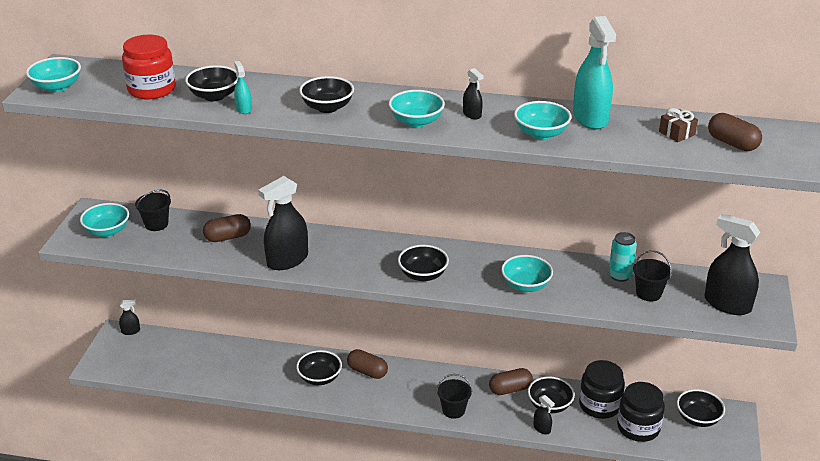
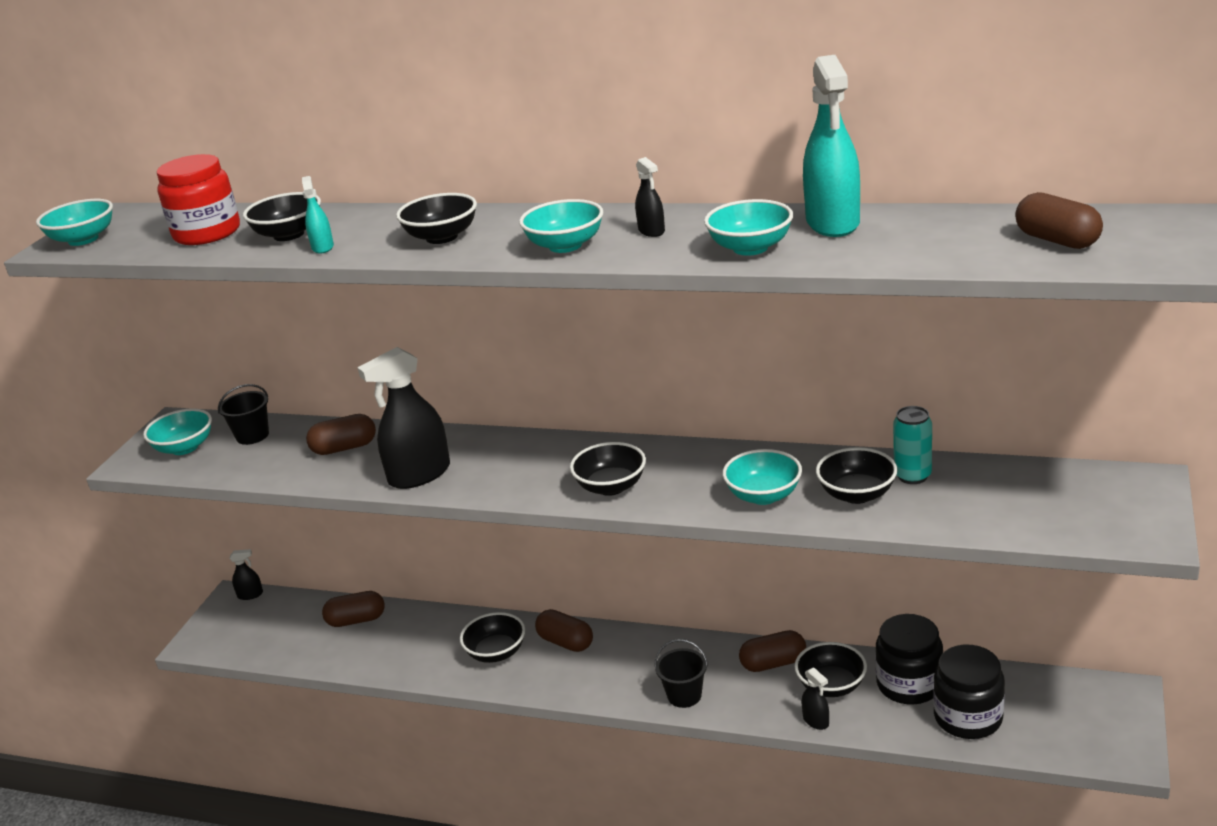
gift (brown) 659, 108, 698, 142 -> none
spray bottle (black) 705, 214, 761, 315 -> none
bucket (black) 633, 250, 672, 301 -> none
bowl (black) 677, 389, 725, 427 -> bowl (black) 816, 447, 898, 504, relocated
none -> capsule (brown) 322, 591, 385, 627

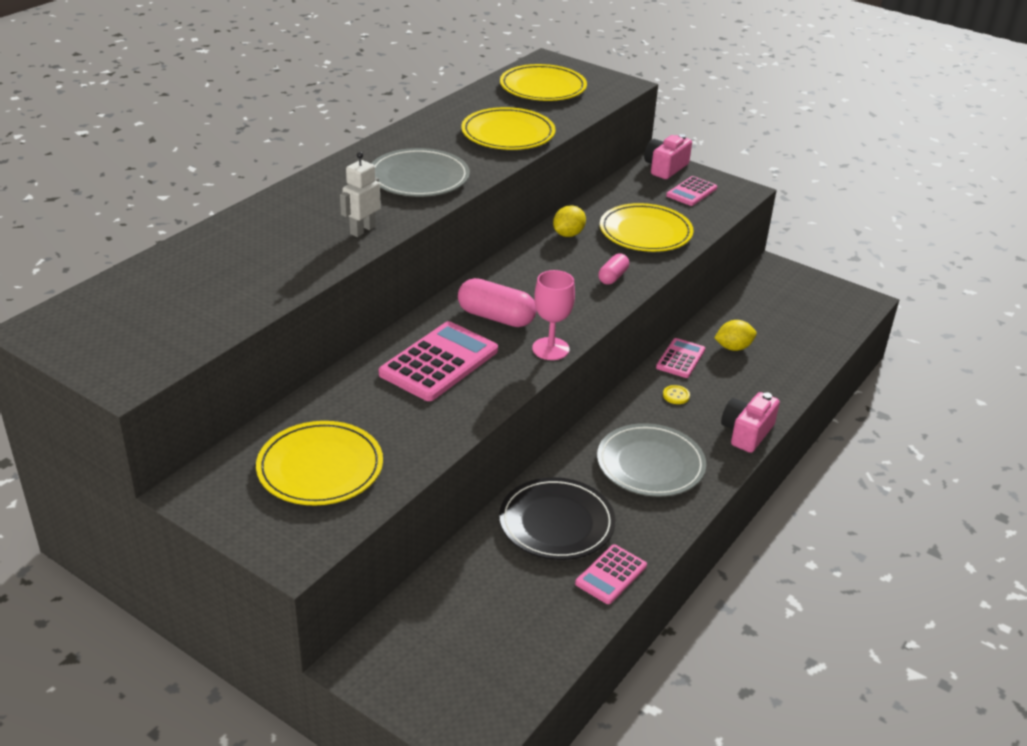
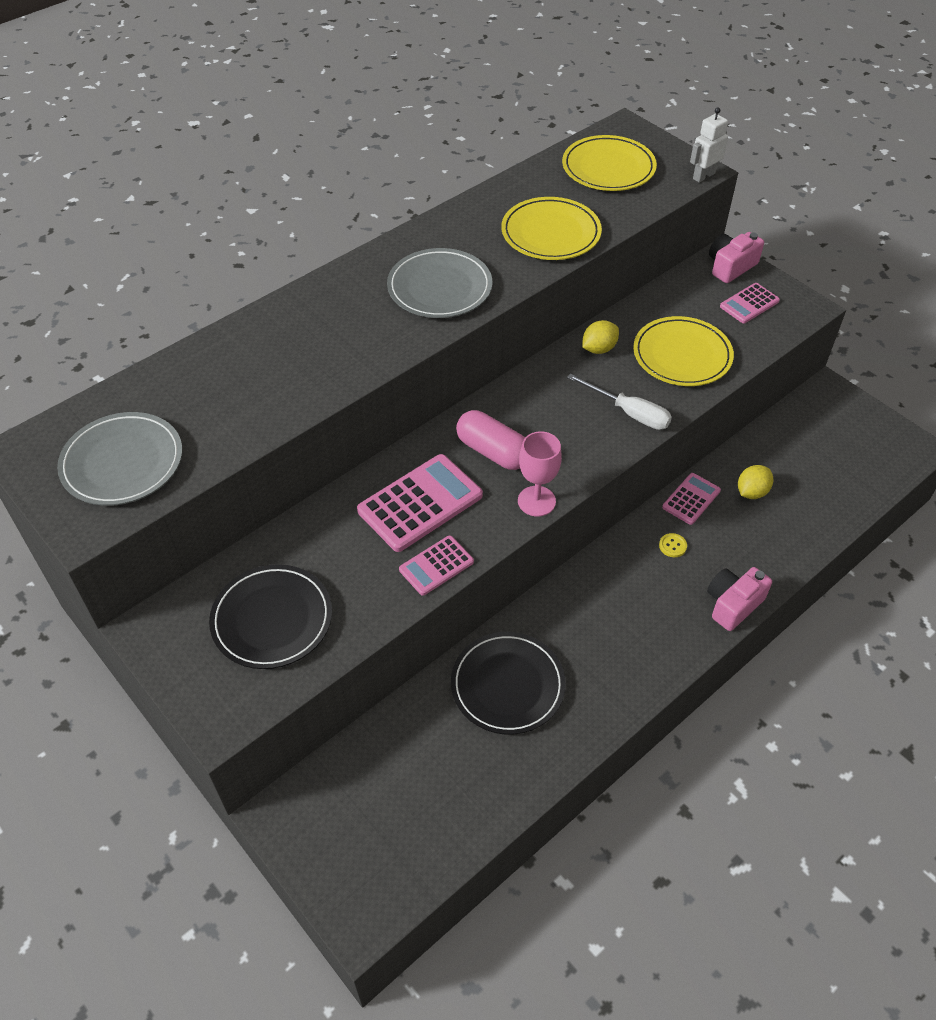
robot (white) 340, 152, 381, 237 -> robot (white) 690, 107, 728, 183, relocated
capsule (pink) 598, 253, 629, 285 -> screwdriver (white) 567, 373, 672, 430
lemon (yellow) 714, 320, 757, 351 -> lemon (yellow) 738, 465, 773, 499, 45 degrees counterclockwise
plate (yellow) 256, 421, 383, 505 -> plate (black) 209, 564, 332, 669
plate (grey) 597, 423, 706, 497 -> plate (grey) 57, 412, 182, 506, relocated
calculator (pink) 575, 544, 647, 604 -> calculator (pink) 399, 535, 474, 596, relocated

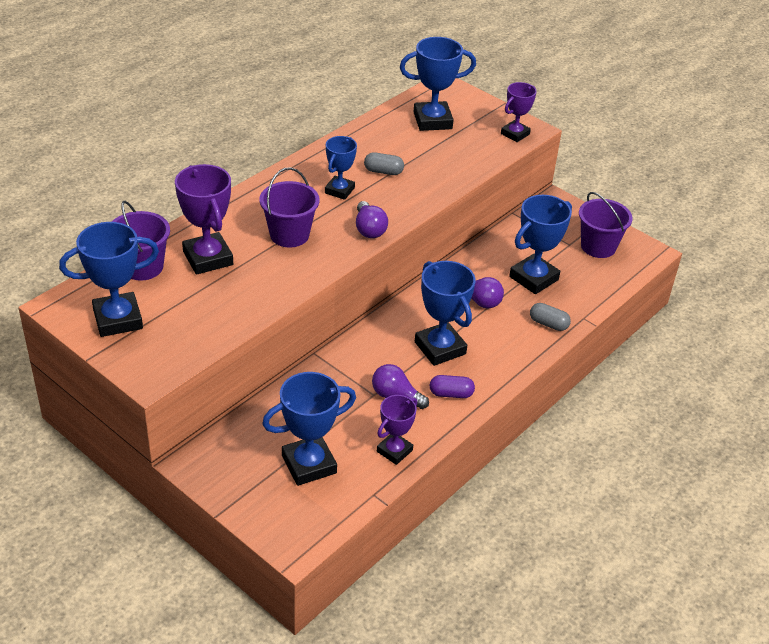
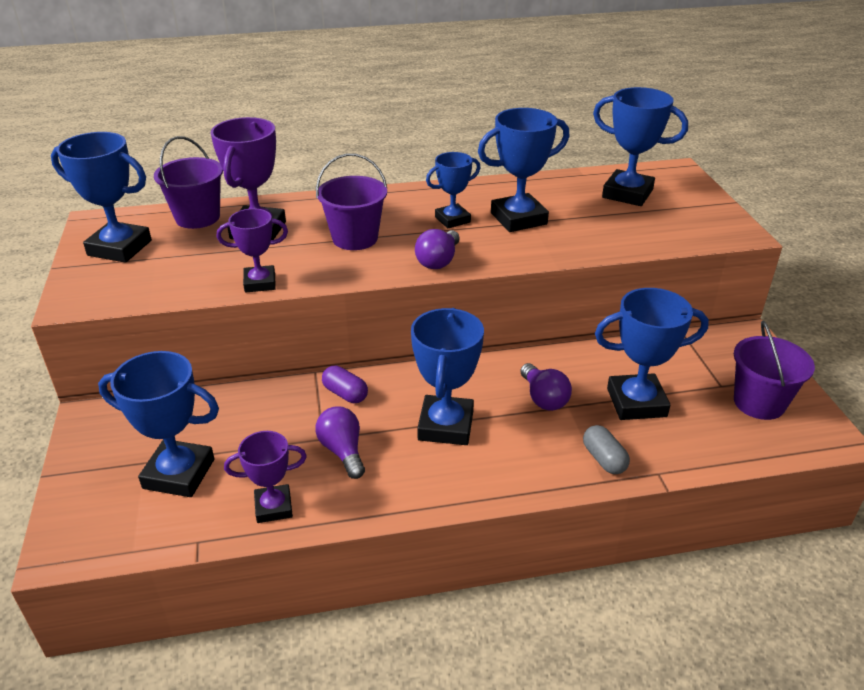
trophy (purple) 501, 82, 537, 142 -> trophy (purple) 217, 208, 288, 293, relocated
capsule (grey) 364, 152, 404, 175 -> trophy (blue) 478, 108, 570, 232
capsule (purple) 430, 375, 475, 398 -> capsule (purple) 322, 365, 368, 403, relocated

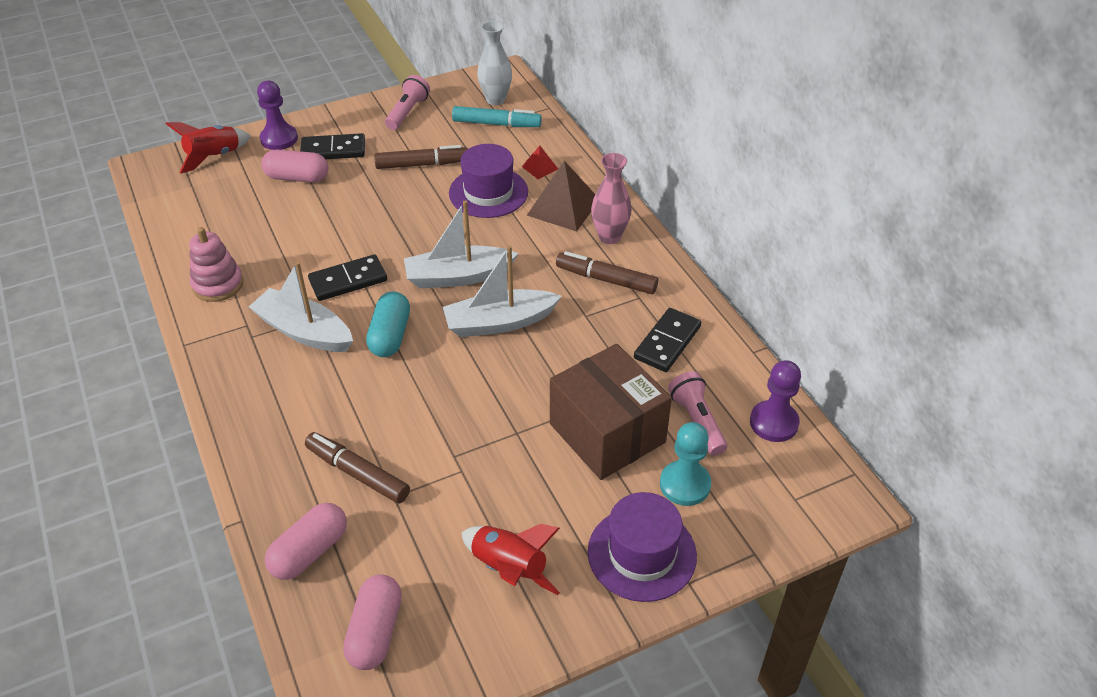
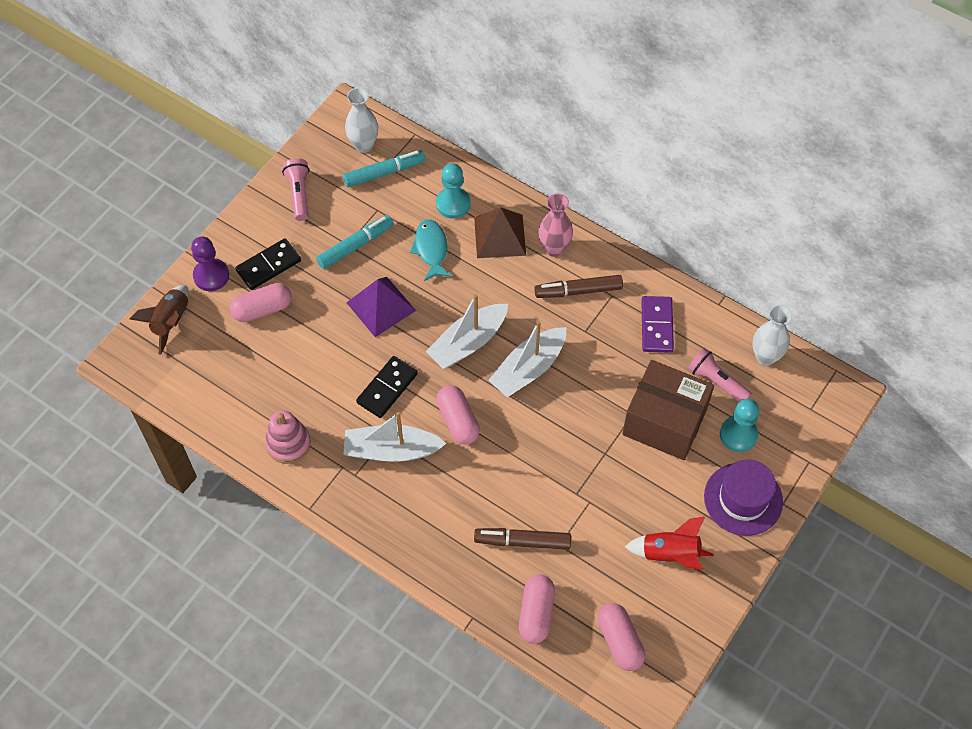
rocket (red) 166, 122, 251, 174 -> rocket (brown) 130, 285, 189, 355
hat (purple) 449, 144, 528, 218 -> fish (turquoise) 410, 219, 452, 281
marker (brown) 374, 145, 468, 169 -> marker (turquoise) 316, 215, 394, 269
pyramid (red) 522, 145, 558, 179 -> pawn (turquoise) 436, 163, 471, 218
capsule (turquoise) 366, 292, 410, 357 -> capsule (pink) 436, 385, 480, 445
domino (black) 634, 308, 701, 372 -> domino (purple) 641, 296, 674, 353
pawn (purple) 750, 360, 801, 442 -> vase (white) 753, 305, 793, 366
none -> pyramid (purple) 346, 277, 416, 337

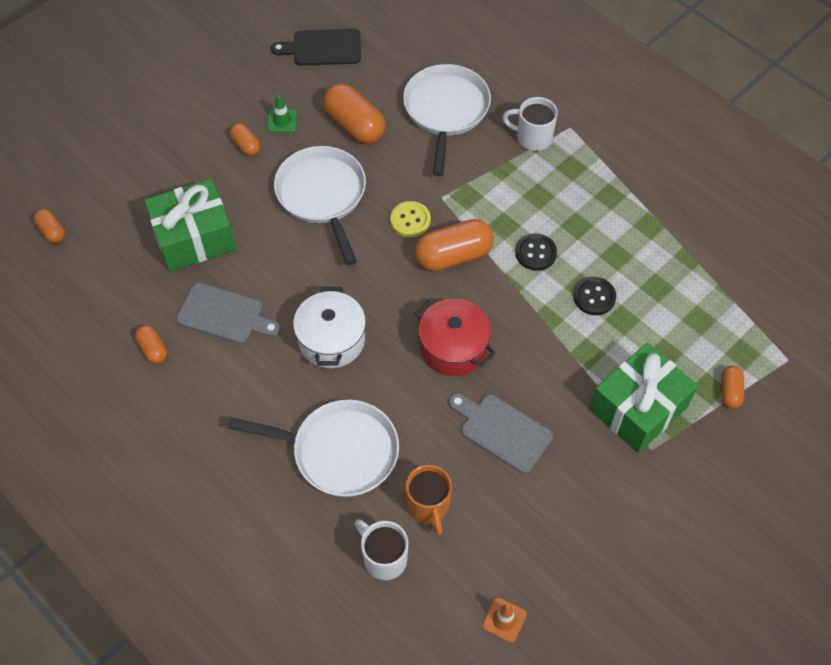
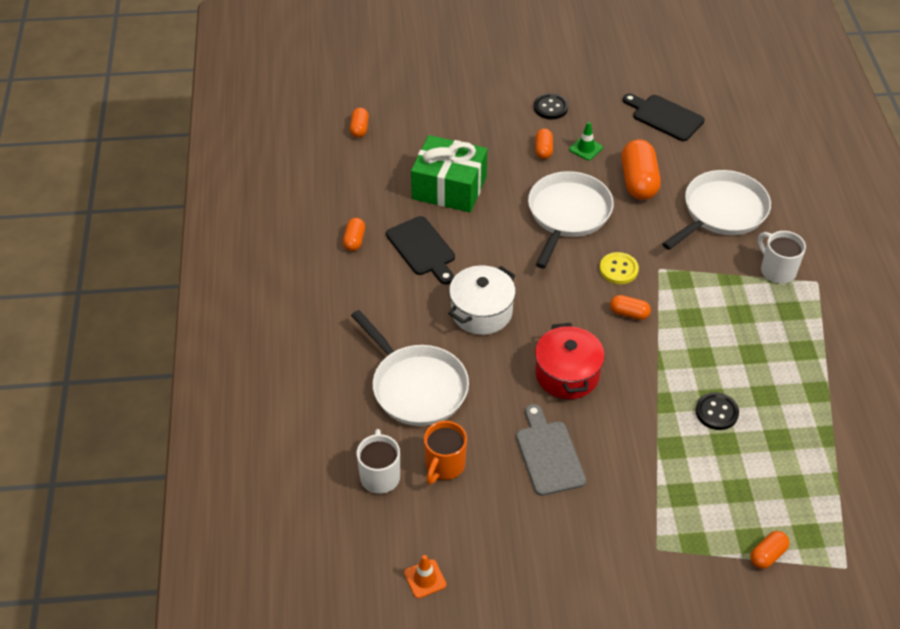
capsule (orange) 415, 219, 494, 271 -> capsule (orange) 610, 295, 651, 320, x0.52
button (black) 515, 233, 557, 271 -> button (black) 534, 93, 568, 119, relocated
cutting board (grey) 176, 283, 281, 344 -> cutting board (black) 386, 216, 455, 284
gift (green) 590, 342, 698, 453 -> none

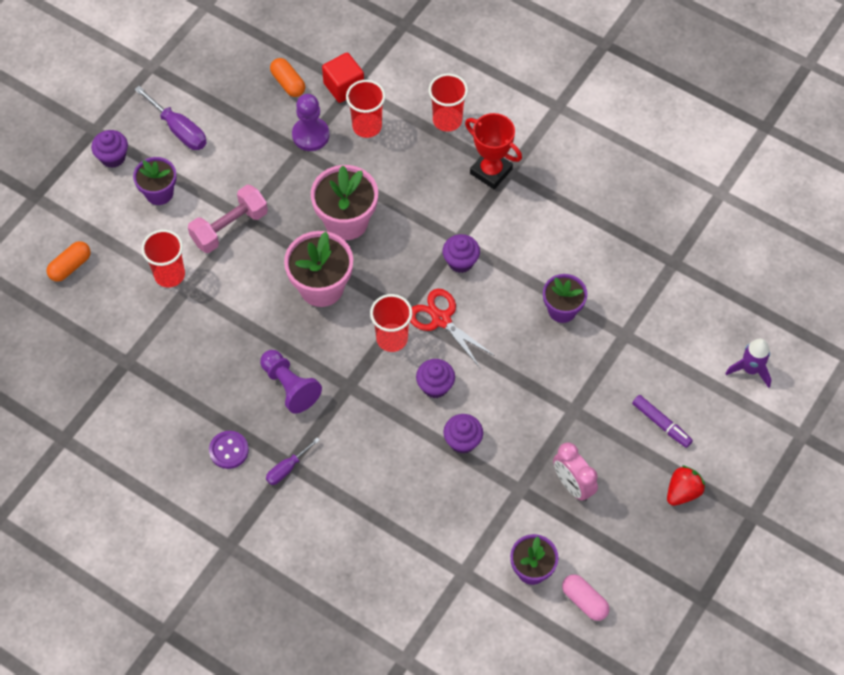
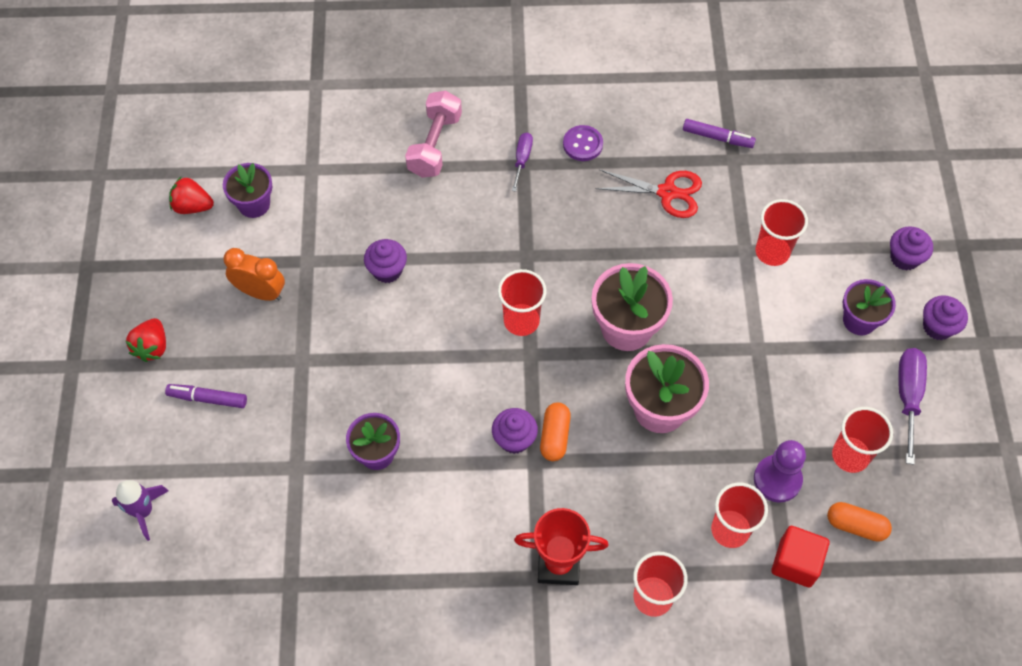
screwdriver (purple) 134, 86, 207, 150 -> screwdriver (purple) 898, 348, 927, 465, 90 degrees clockwise
dumbbell (pink) 188, 185, 268, 253 -> dumbbell (pink) 405, 91, 462, 178, relocated
capsule (orange) 47, 241, 91, 282 -> capsule (orange) 540, 402, 571, 461, relocated
scissors (red) 410, 289, 495, 368 -> scissors (red) 595, 169, 702, 218, relocated
pawn (purple) 260, 350, 322, 414 -> none
cupcake (purple) 416, 359, 455, 398 -> cupcake (purple) 890, 226, 933, 271, relocated
clock (pink) 553, 442, 598, 501 -> clock (orange) 224, 248, 285, 301
capsule (pink) 562, 574, 609, 621 -> strawberry (red) 169, 176, 214, 214
none -> marker (purple) 683, 119, 756, 148
none -> cup (red) 832, 407, 893, 473

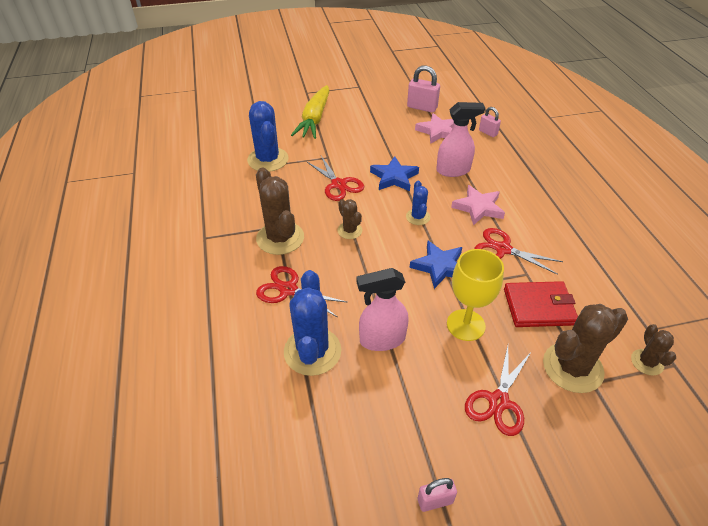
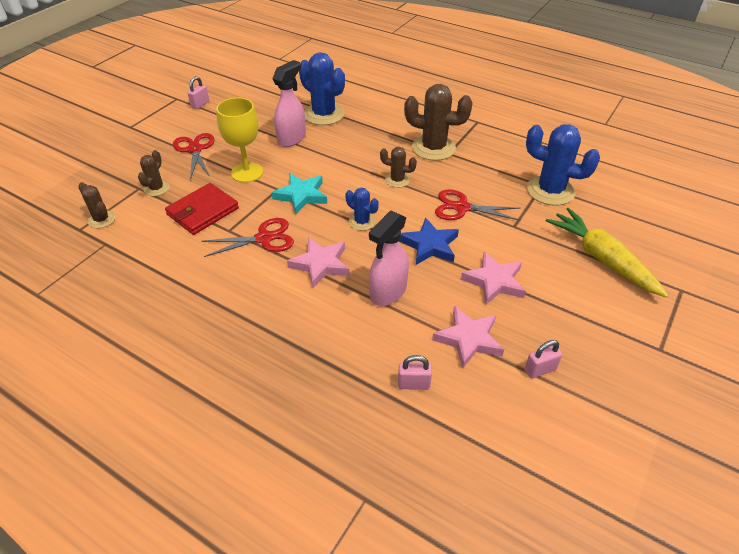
padlock (pink) 407, 66, 440, 113 -> padlock (pink) 525, 340, 562, 379, x0.61
star (blue) 410, 241, 462, 289 -> star (turquoise) 271, 173, 327, 214
scissors (red) 256, 266, 347, 317 -> none
cactus (brown) 543, 304, 628, 393 -> cactus (brown) 138, 150, 169, 196, x0.53
none -> star (pink) 461, 252, 526, 305

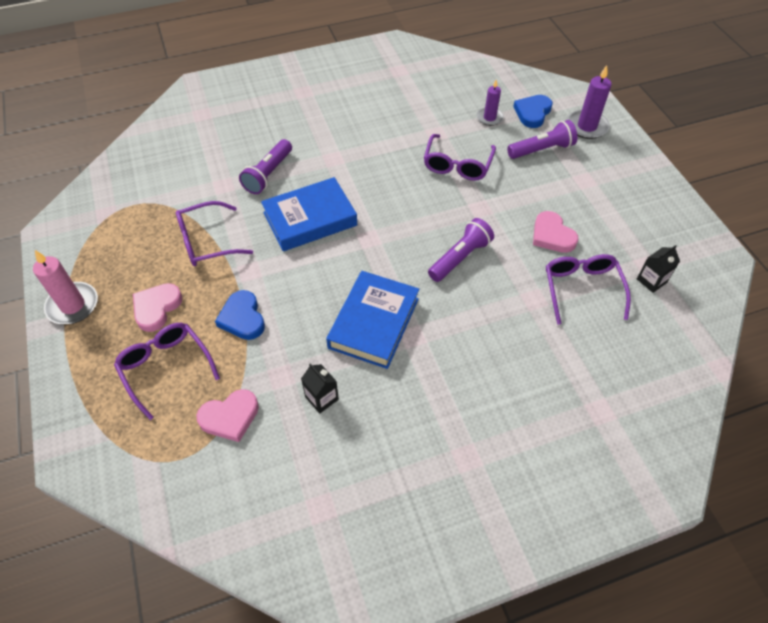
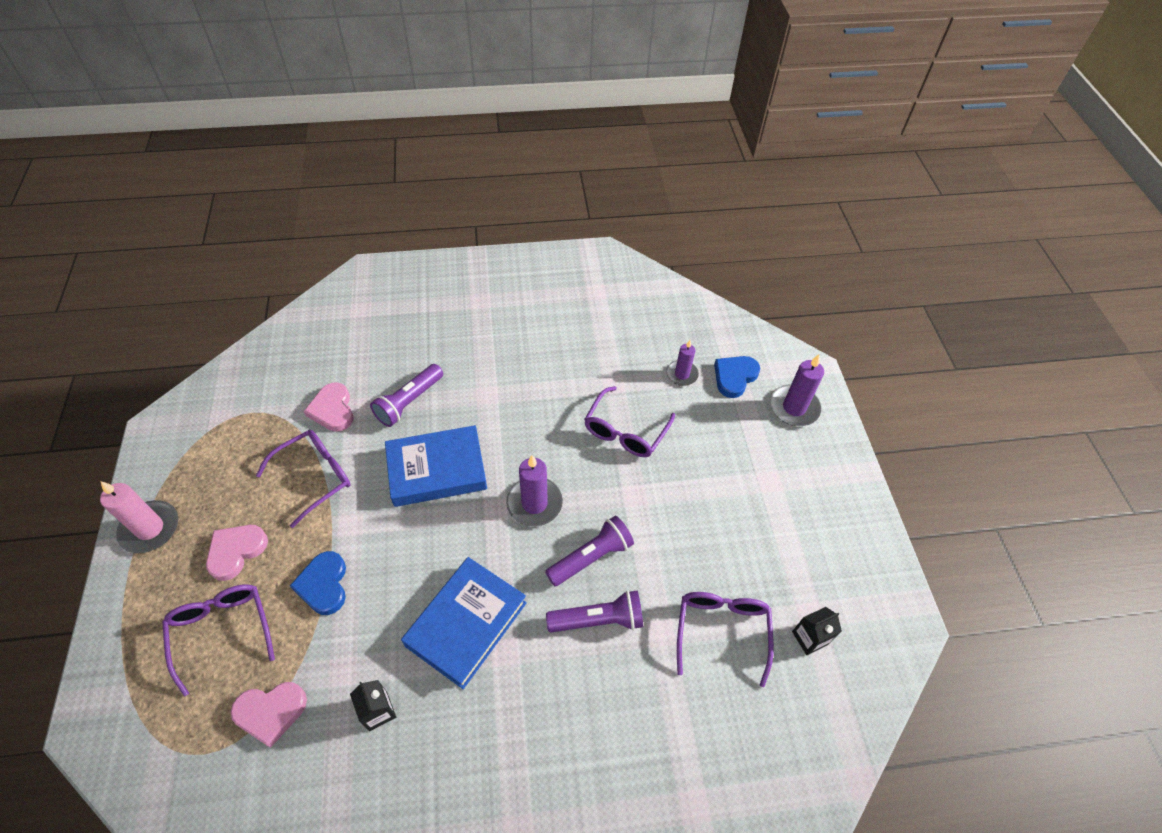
flashlight (purple) 507, 120, 577, 159 -> flashlight (purple) 546, 590, 643, 632, relocated
glasses (purple) 176, 201, 253, 266 -> glasses (purple) 256, 430, 351, 528, 150 degrees clockwise
heart (pink) 533, 211, 579, 253 -> heart (pink) 304, 382, 354, 432, relocated
none -> candle (purple) 506, 455, 563, 526

